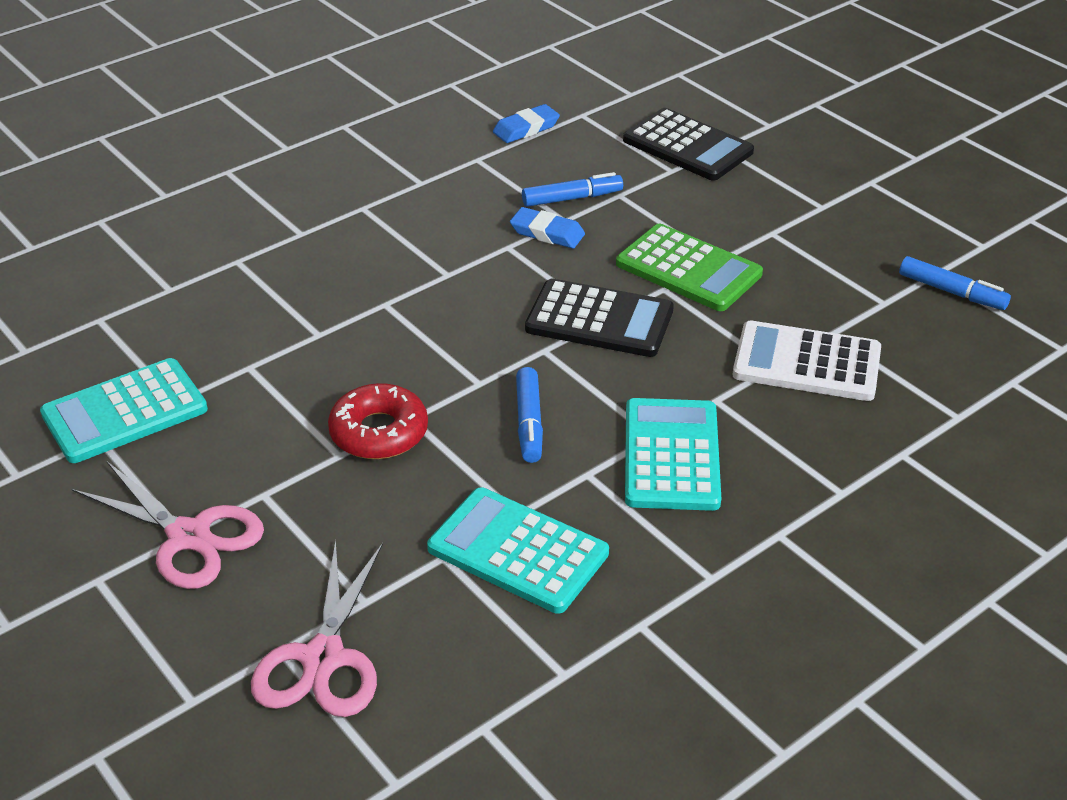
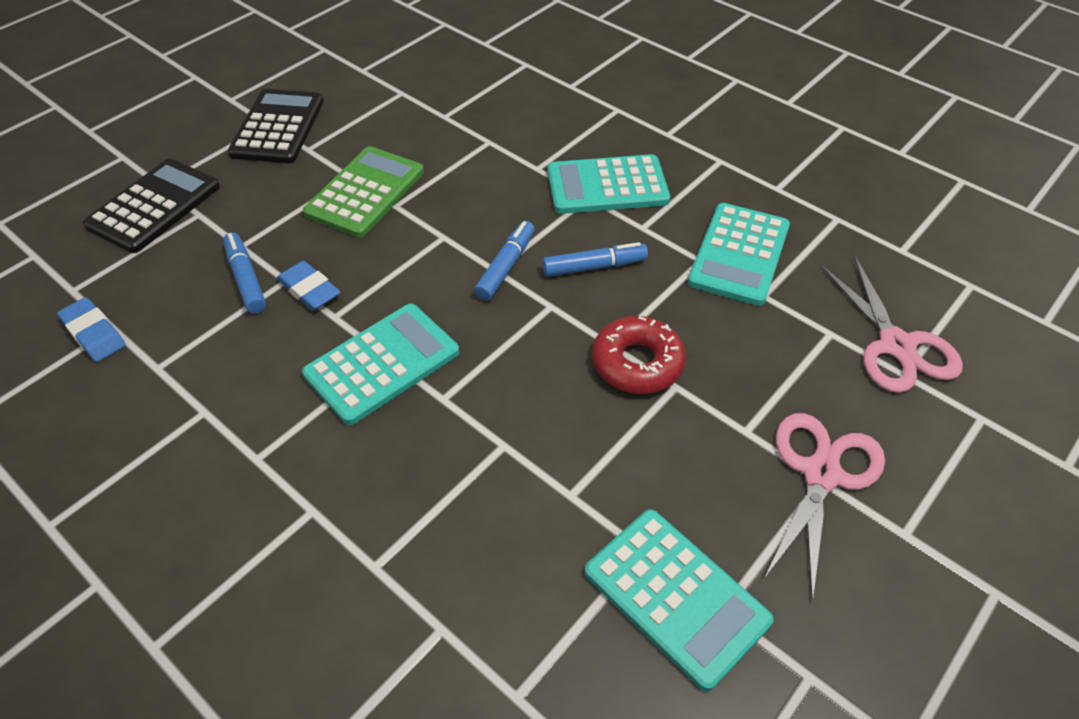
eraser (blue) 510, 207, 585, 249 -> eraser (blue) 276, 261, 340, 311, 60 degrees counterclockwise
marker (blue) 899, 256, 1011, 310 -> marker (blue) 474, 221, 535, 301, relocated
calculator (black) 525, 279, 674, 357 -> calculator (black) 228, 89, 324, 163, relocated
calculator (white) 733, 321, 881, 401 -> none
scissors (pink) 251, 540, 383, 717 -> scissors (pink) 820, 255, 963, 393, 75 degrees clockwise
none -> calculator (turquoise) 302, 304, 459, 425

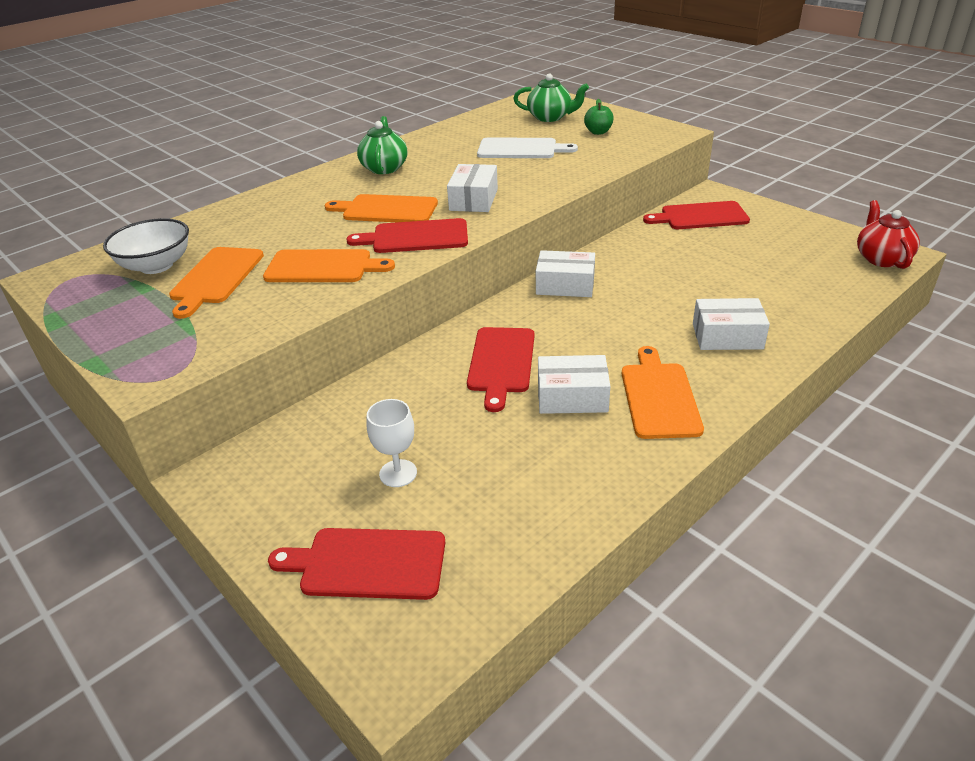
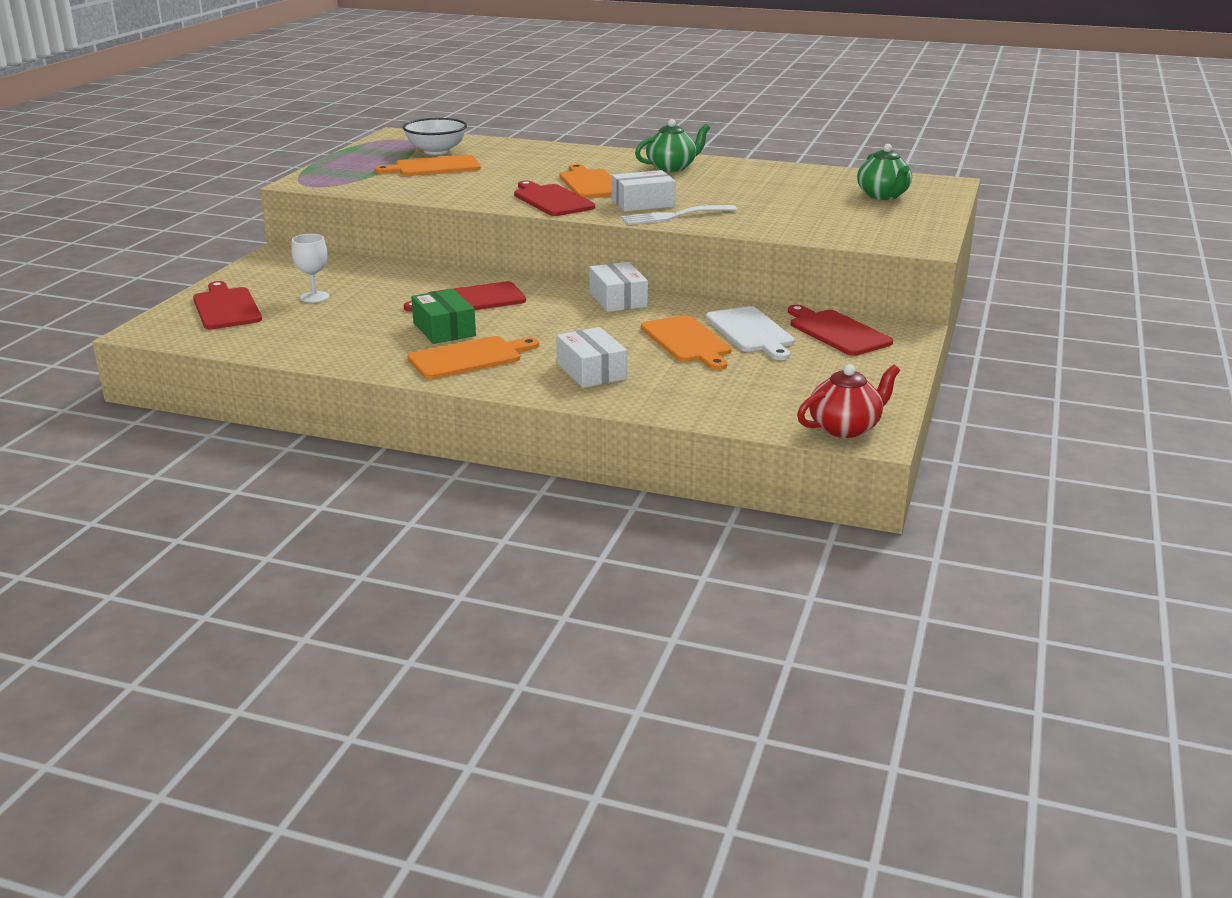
apple (green) 584, 99, 614, 135 -> none
cutting board (white) 477, 138, 578, 158 -> cutting board (white) 706, 306, 794, 360, relocated
cutting board (orange) 263, 249, 395, 282 -> cutting board (orange) 641, 315, 731, 370, relocated
box (white) 538, 355, 610, 414 -> box (green) 411, 289, 476, 344
none -> fork (white) 621, 205, 737, 225

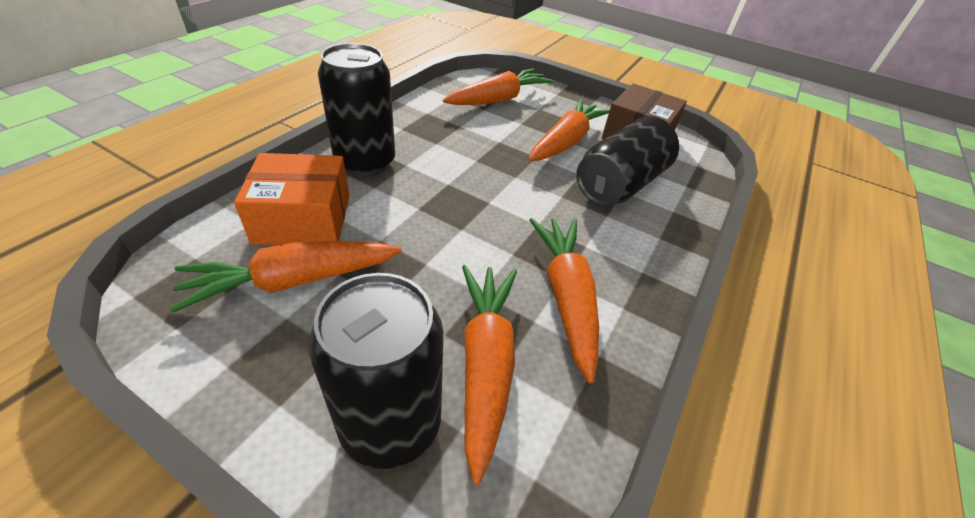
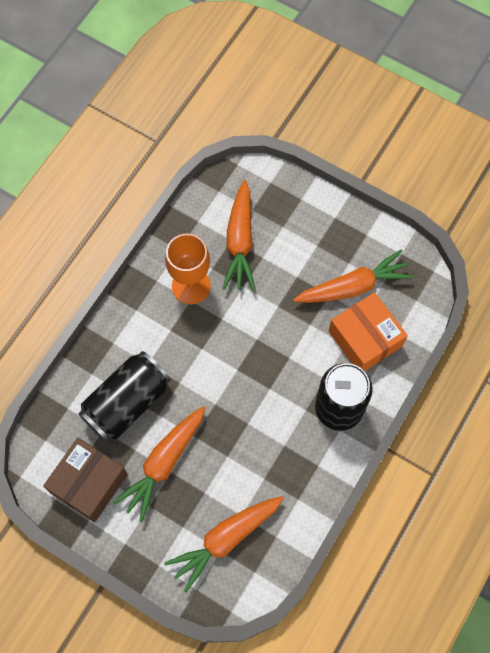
box (orange) 234, 153, 349, 245 -> box (orange) 329, 292, 408, 371, 60 degrees clockwise
carrot (orange) 530, 218, 599, 383 -> goblet (orange) 165, 234, 211, 304
can (black) 309, 273, 444, 469 -> none

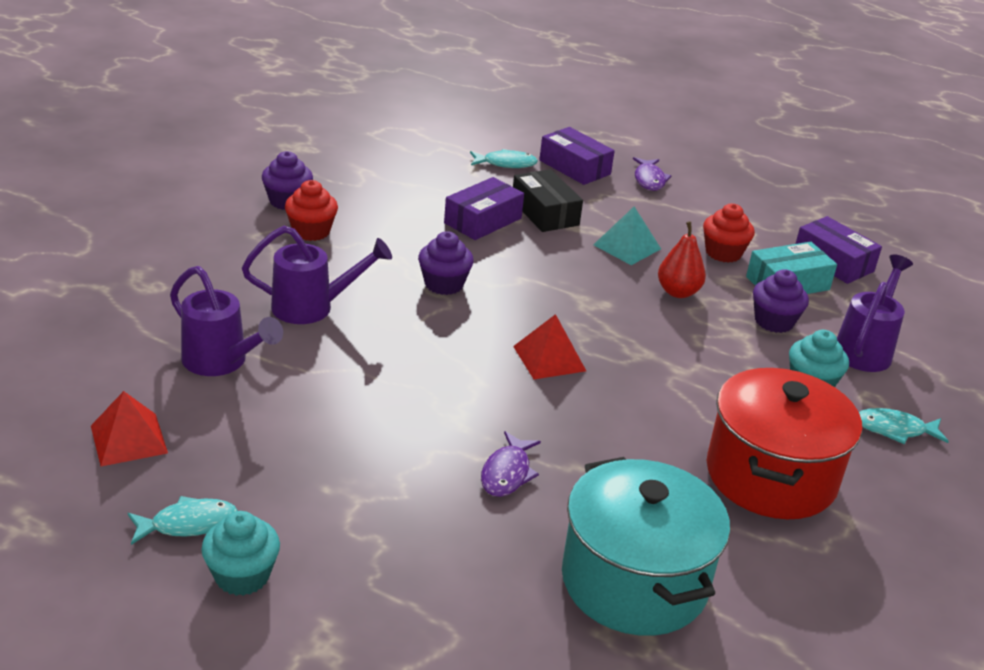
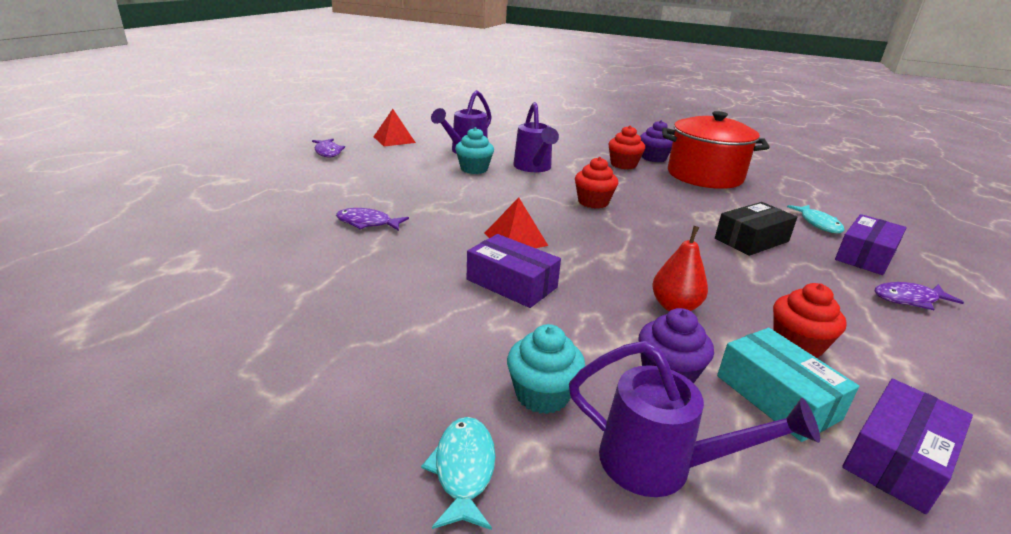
box (purple) 444, 177, 524, 240 -> box (purple) 467, 234, 561, 308, relocated
pyramid (turquoise) 593, 206, 661, 265 -> none
cupcake (purple) 418, 231, 474, 295 -> cupcake (red) 575, 157, 618, 209
pot (red) 707, 368, 862, 519 -> pot (red) 662, 111, 770, 189, relocated
pot (turquoise) 562, 457, 730, 636 -> none
fish (turquoise) 128, 496, 238, 545 -> fish (purple) 312, 139, 345, 157
cupcake (turquoise) 201, 511, 280, 596 -> cupcake (turquoise) 455, 127, 494, 174, relocated

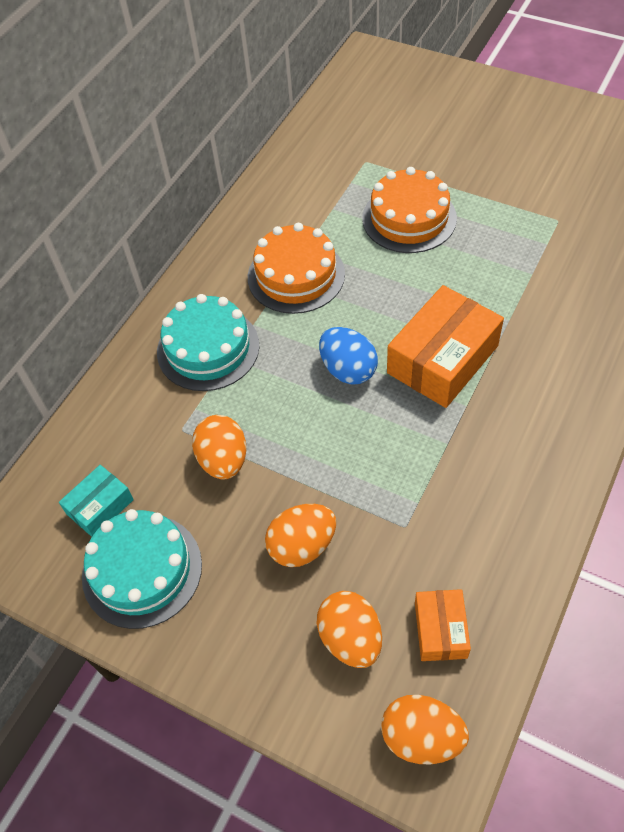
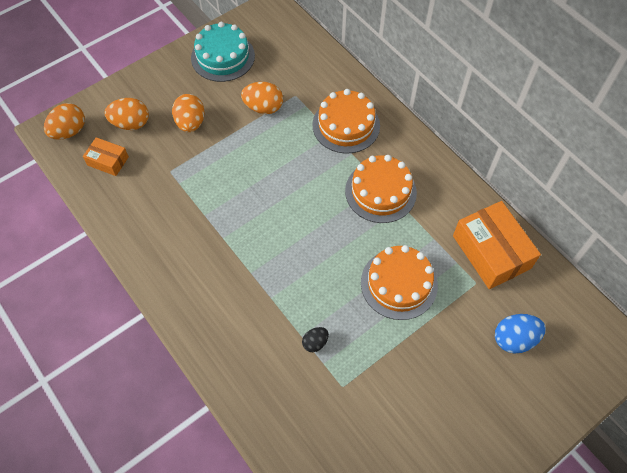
box (orange) 387, 285, 504, 408 -> box (orange) 453, 201, 541, 289, relocated
cake (turquoise) 157, 294, 259, 391 -> cake (orange) 312, 89, 380, 154
egg (blue) 319, 327, 378, 385 -> egg (blue) 495, 314, 546, 353, relocated
box (turquoise) 59, 465, 134, 537 -> none
none -> egg (black) 302, 327, 329, 352

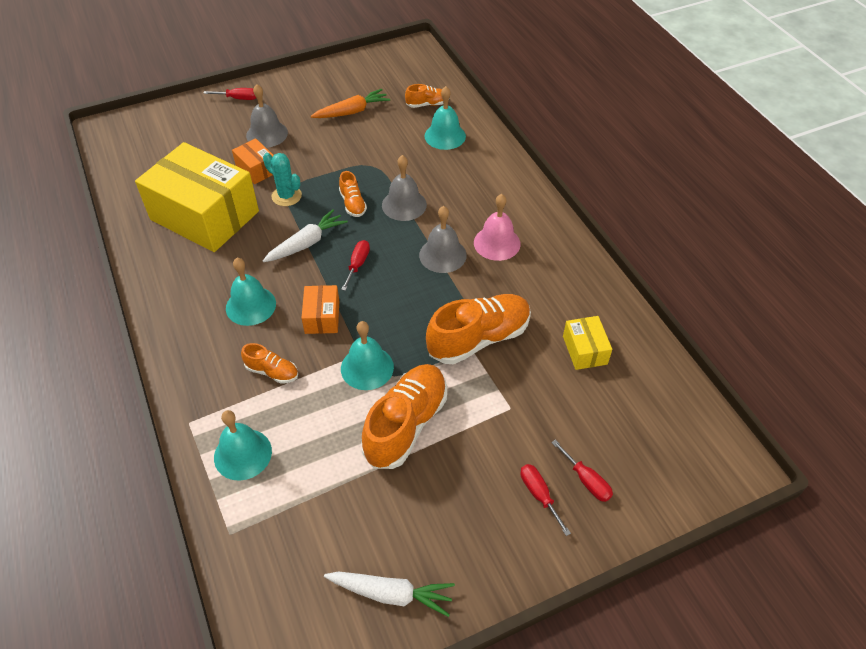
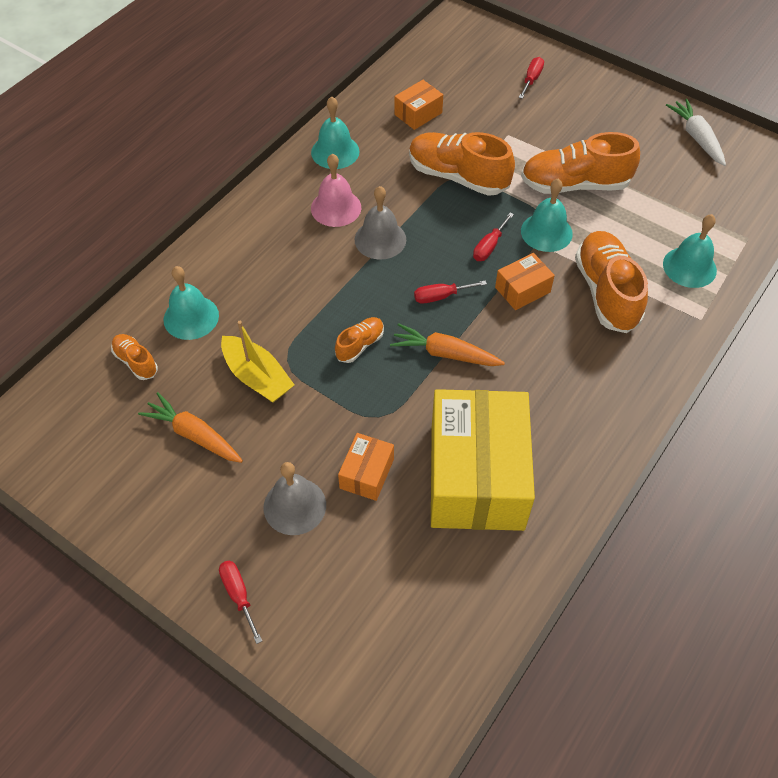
cactus (turquoise) 263, 153, 302, 206 -> none
bell (grey) 382, 155, 427, 221 -> none
carrot (white) 263, 209, 348, 262 -> carrot (orange) 390, 323, 505, 366
bell (turquoise) 226, 258, 276, 326 -> bell (turquoise) 311, 96, 359, 169, relocated
box (yellow) 563, 316, 612, 370 -> box (orange) 394, 80, 443, 130
shoe (orange) 241, 343, 298, 384 -> shoe (orange) 575, 231, 648, 333, x2.01
screwdriver (red) 520, 464, 571, 536 -> screwdriver (red) 473, 213, 514, 261, relocated
none -> boat (yellow) 221, 321, 294, 403

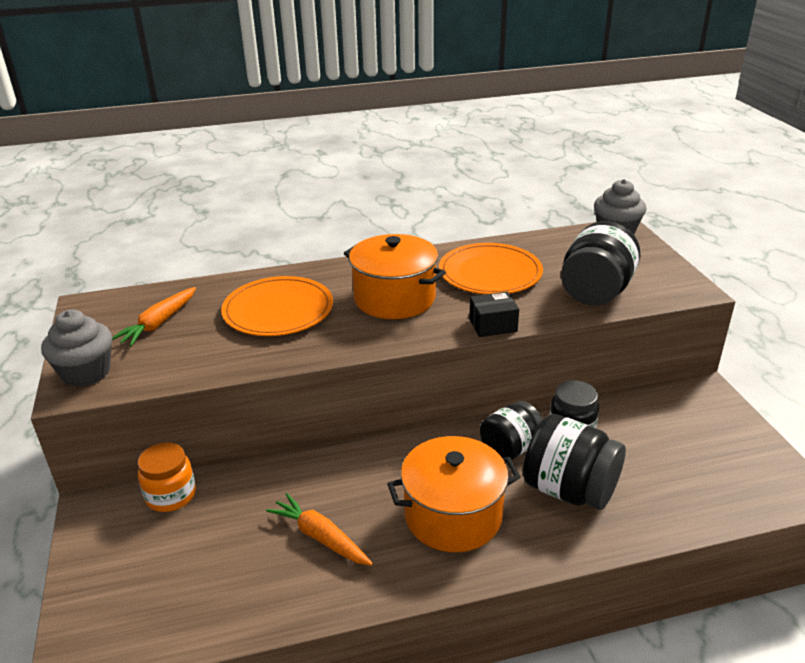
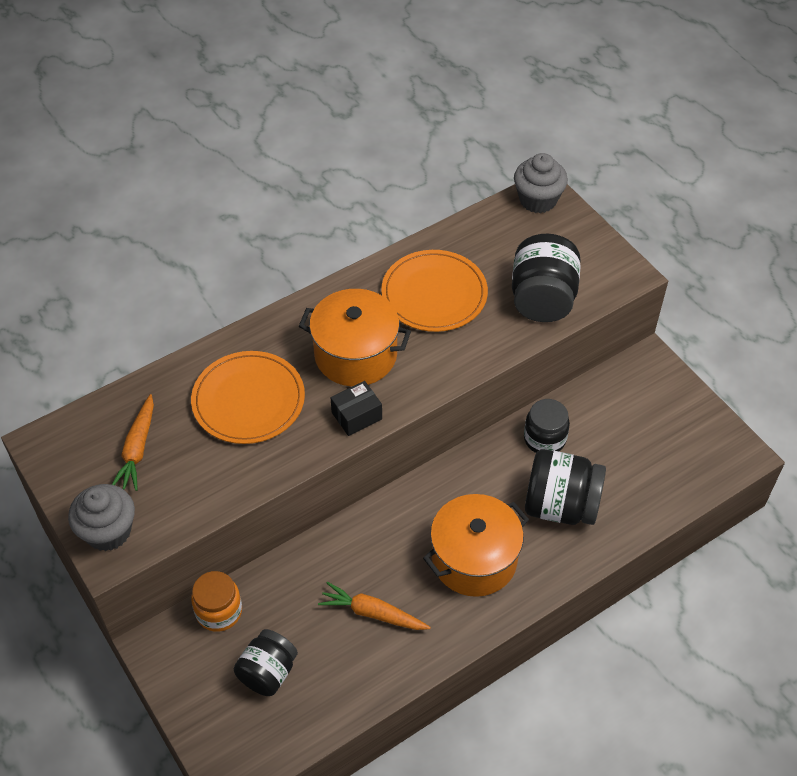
box (black) 469, 292, 519, 337 -> box (black) 331, 381, 382, 436, relocated
jar (black) 480, 401, 543, 460 -> jar (black) 234, 629, 298, 696, relocated

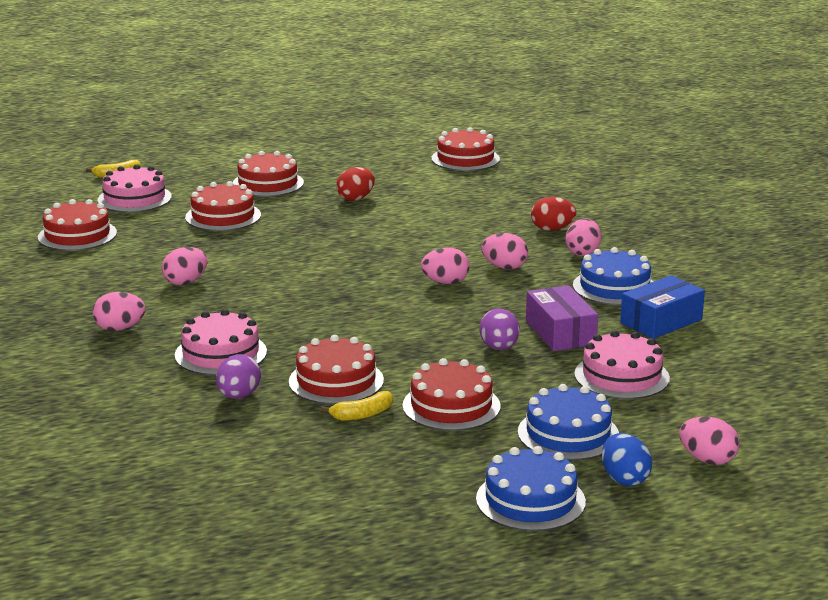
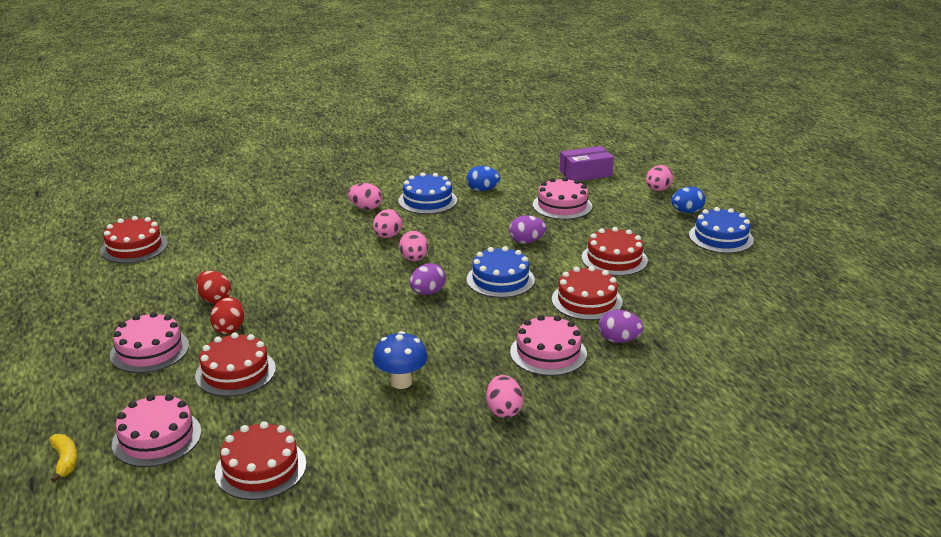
cake (red) 233, 151, 304, 197 -> cake (pink) 110, 312, 189, 373
egg (red) 531, 197, 576, 231 -> egg (red) 210, 297, 244, 334, relocated
egg (pink) 162, 247, 208, 285 -> mushroom (blue) 373, 331, 428, 389
box (blue) 620, 275, 705, 339 -> egg (blue) 467, 166, 500, 191
box (purple) 526, 285, 598, 351 -> box (purple) 560, 146, 614, 181, relocated
cake (blue) 518, 384, 619, 460 -> cake (blue) 467, 246, 535, 298, relocated
banana (yellow) 320, 391, 393, 421 -> none
none -> egg (purple) 409, 263, 446, 295

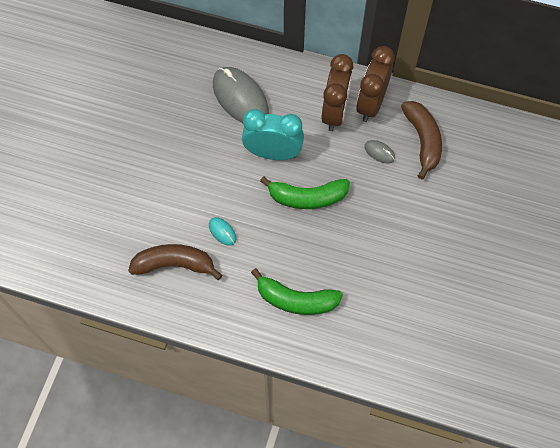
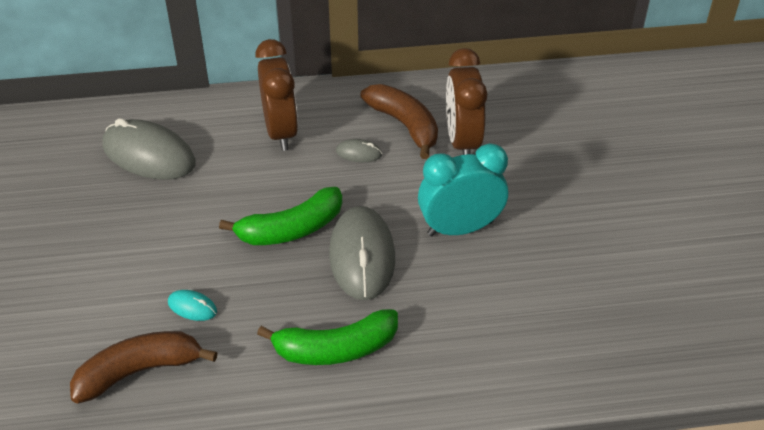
clock (brown) 356, 46, 395, 122 -> clock (brown) 446, 48, 487, 155, relocated
clock (turquoise) 242, 109, 304, 160 -> clock (turquoise) 418, 143, 508, 236, relocated
none -> mouse (grey) 329, 206, 395, 300

